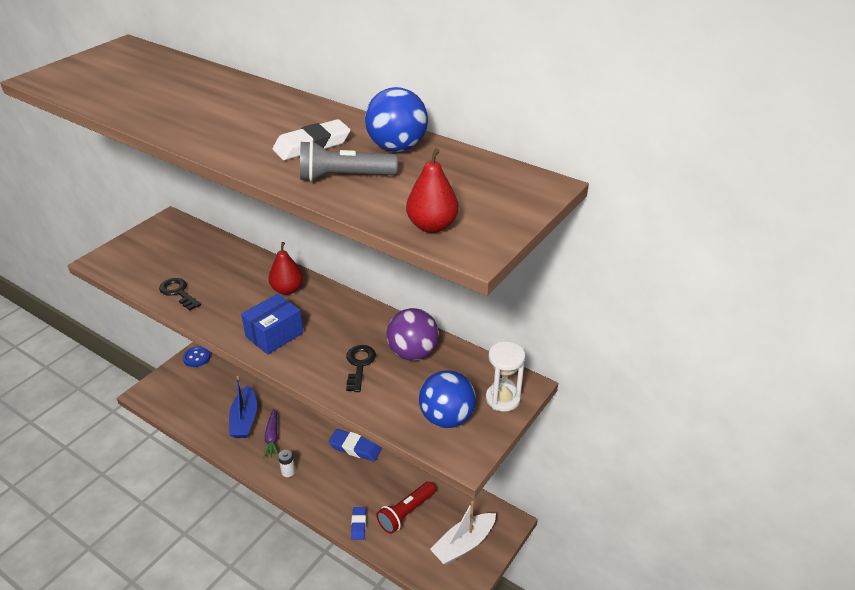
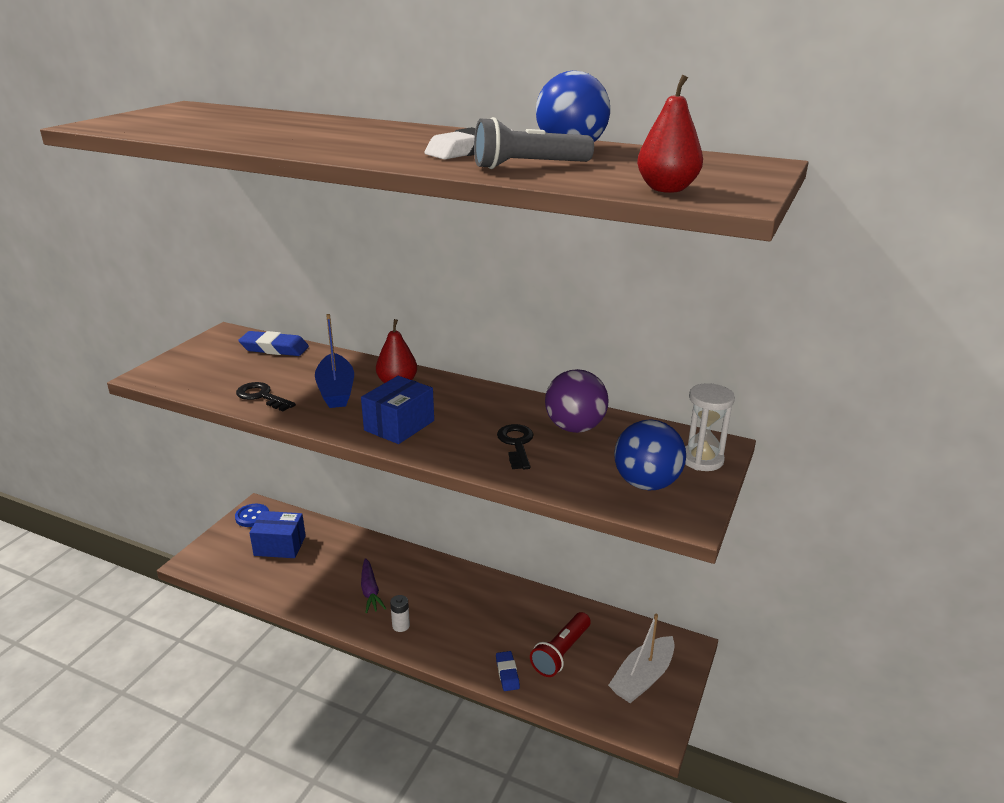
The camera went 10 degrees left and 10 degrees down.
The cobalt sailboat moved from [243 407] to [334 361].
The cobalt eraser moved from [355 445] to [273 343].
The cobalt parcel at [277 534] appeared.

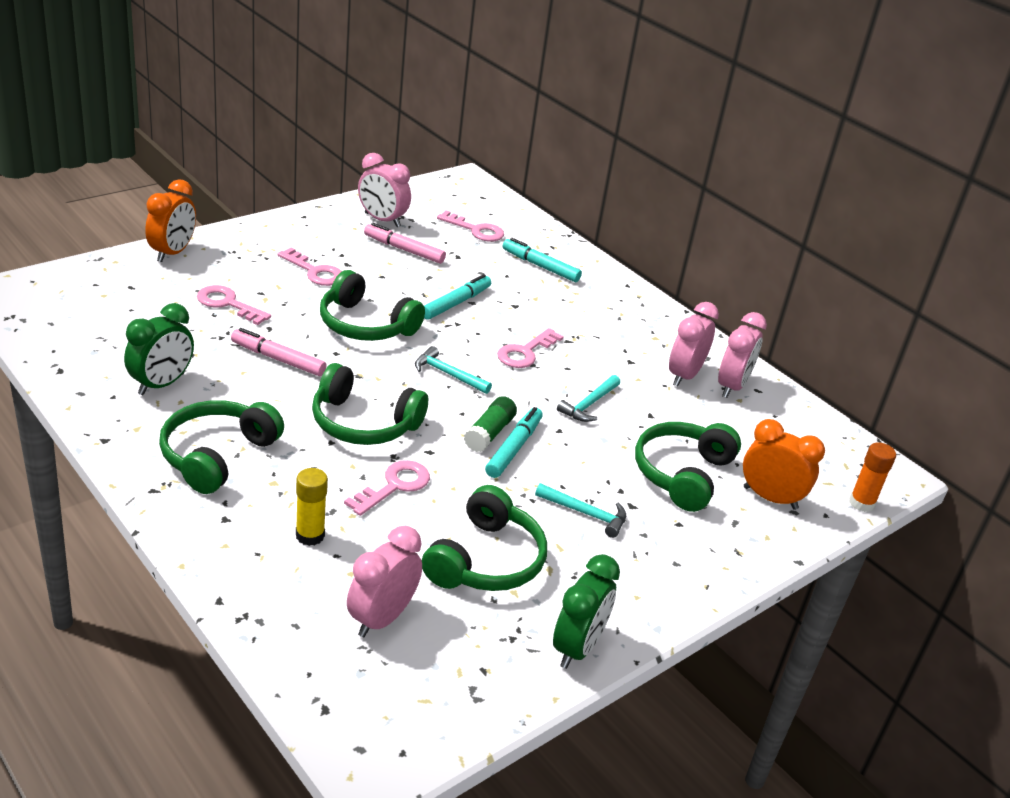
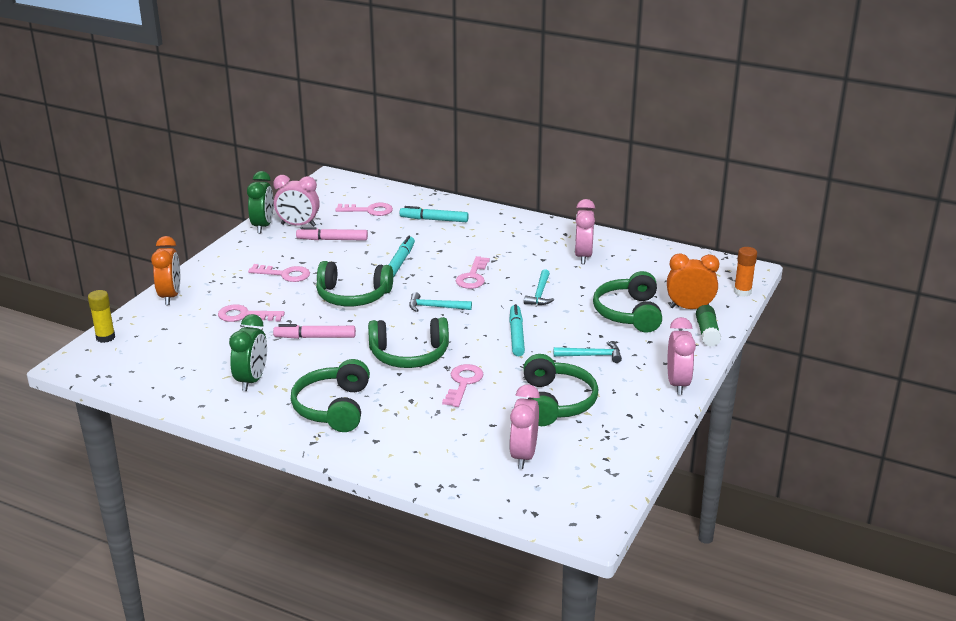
The camera went 20 degrees left and 5 degrees down.
The pink alarm clock moved from [742 355] to [681 356].
The leaf-green glue moved from [490 424] to [708 326].
The golden glue moved from [312 507] to [101 316].
The leaf-green alarm clock moved from [586 611] to [260 202].

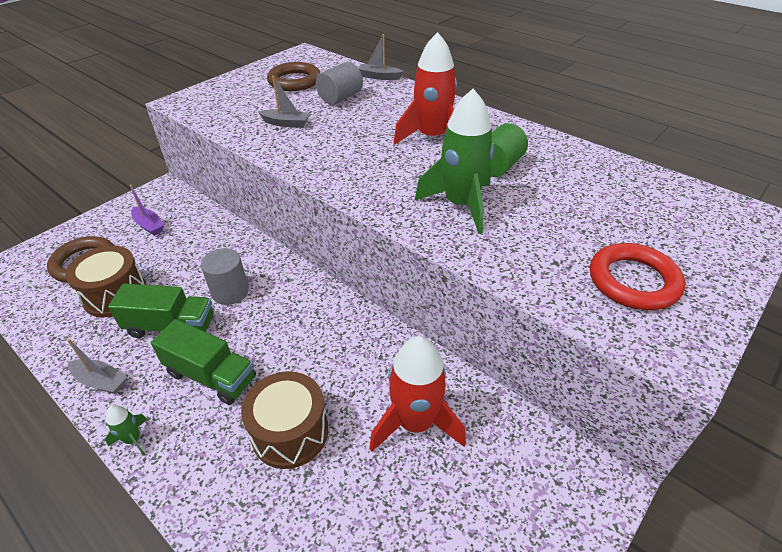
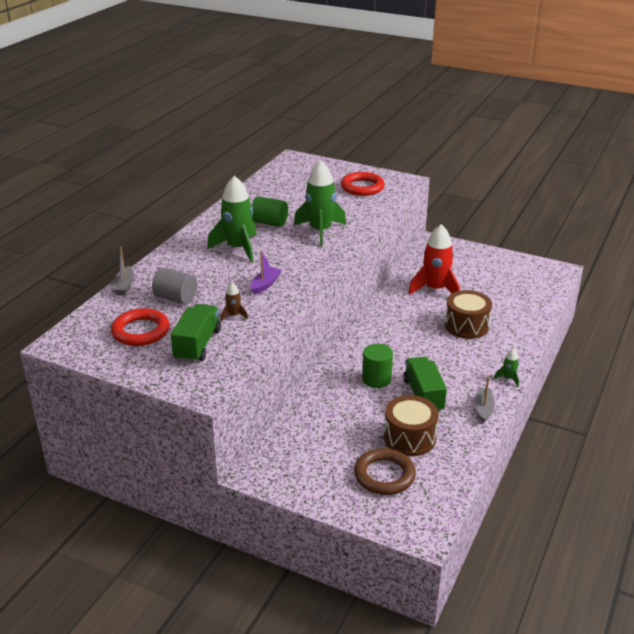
The camera went 105 degrees left and 10 degrees down.
The scarlet spaceship at [425 88] became the leaf-green spaceship at [232 219].
The dark brown torus at [293 76] became the scarlet torus at [140 327].
The ash-grey sailboat at [284 102] was replaced by the dark brown spaceship at [234 302].
The royal purple sailboat moved from [147 210] to [265 272].
The ash-grey cylinder shape at [225 276] became the leaf-green cylinder shape at [377 366].
The leaf-green truck moved from [203 362] to [196 333].

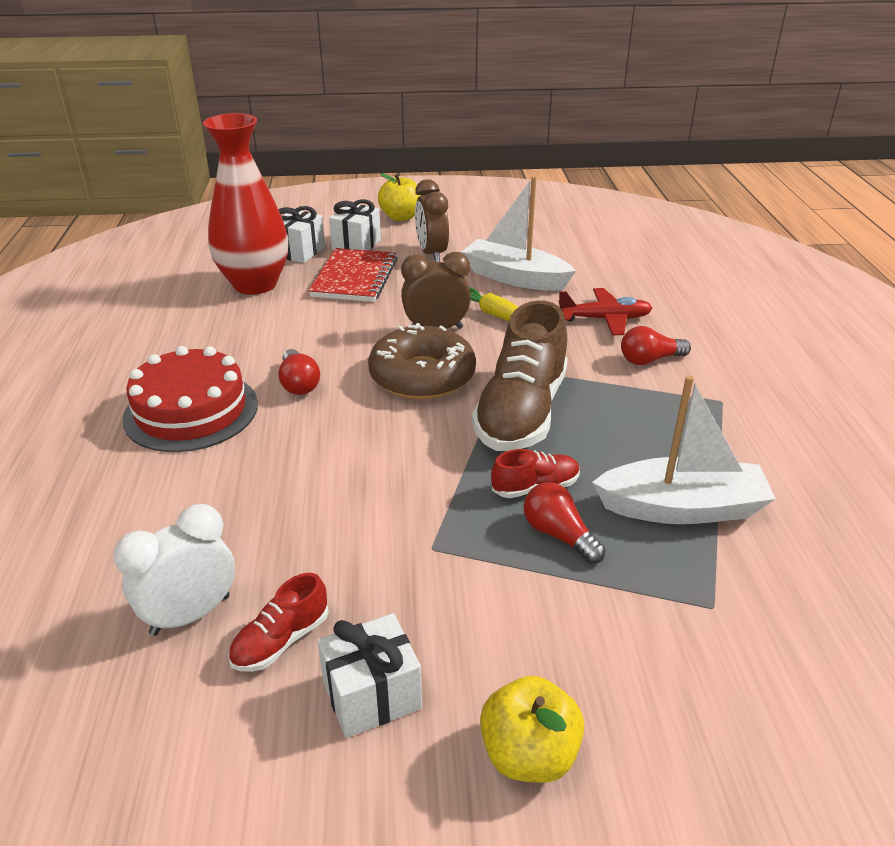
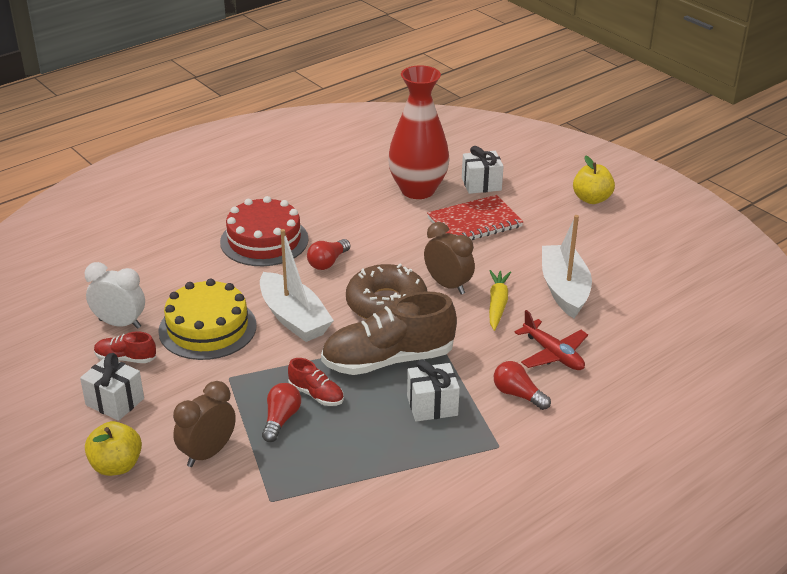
The camera went 55 degrees right and 0 degrees up.
The dark brown alarm clock moved from [432 220] to [204 424].
The pure white wrapped gift moved from [355 224] to [433 391].
The pure white sailboat moved from [684 449] to [297 285].
The golden layer cake at [207 319] appeared.

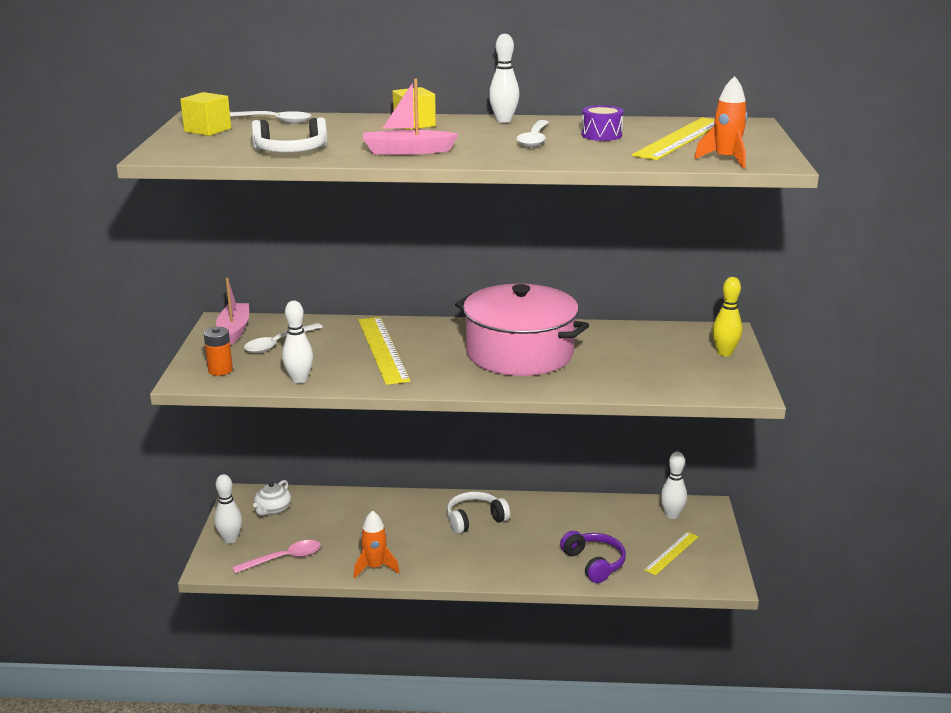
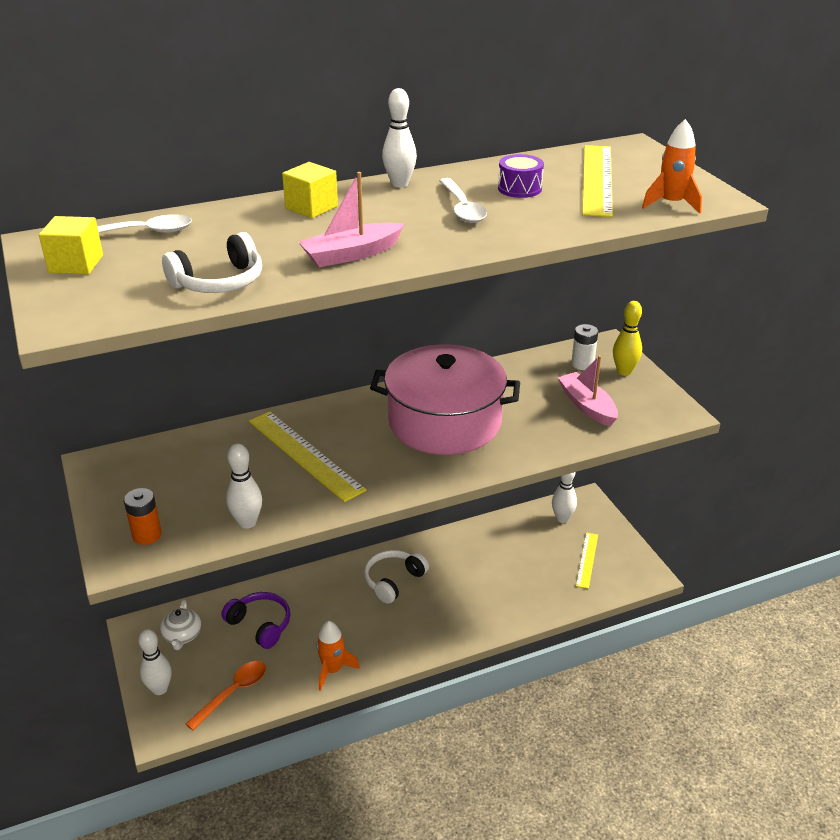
The camera went 25 degrees left and 10 degrees up.
The pink sailboat moved from [232 311] to [588 390].
The pure white spoon at [283 338] disappeared.
The royal purple headset moved from [593 557] to [256 620].
The pink spoon at [276 556] became the bright orange spoon at [226 695].
The pure white power cell at [584 347] appeared.

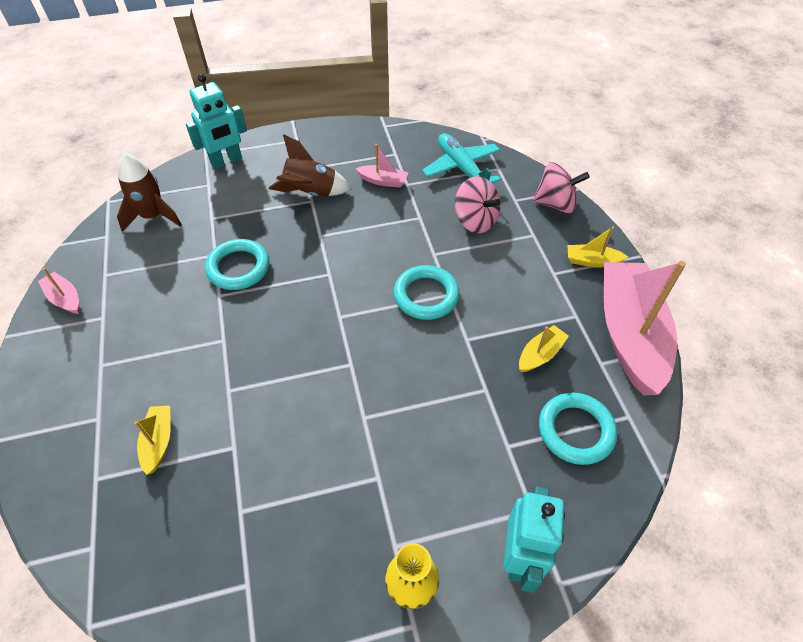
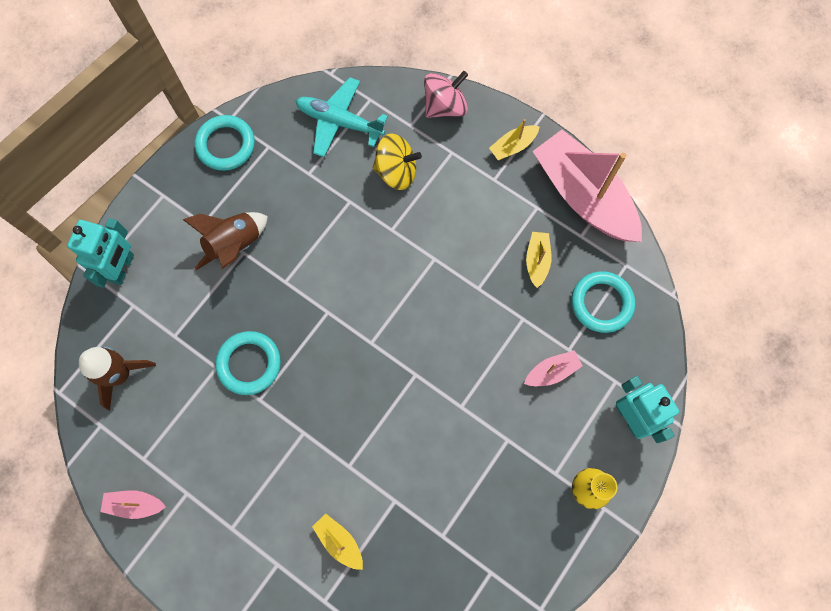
The camera went 40 degrees left and 20 degrees up.
The pink sailboat moved from [381 166] to [553 368].
The pink whirligig at [478 204] became the golden whirligig at [397 162].
The teal torus moved from [427 292] to [225 143].

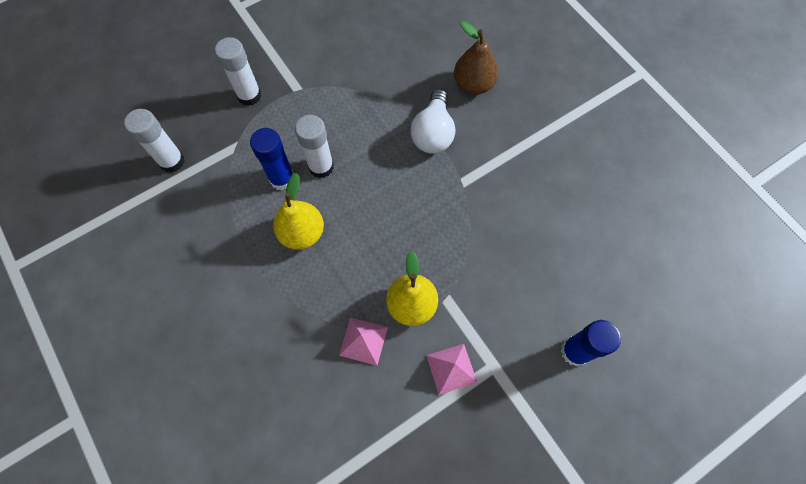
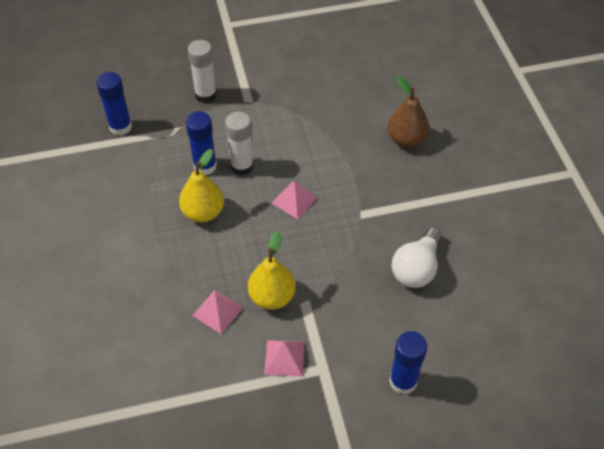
The camera went 20 degrees right and 15 degrees down.
The pure white light bulb moved from [432 121] to [417 258].
The pure white glue at [154 141] became the cobalt glue at [114 104].
The pink pyramid shape at [295 200] appeared.

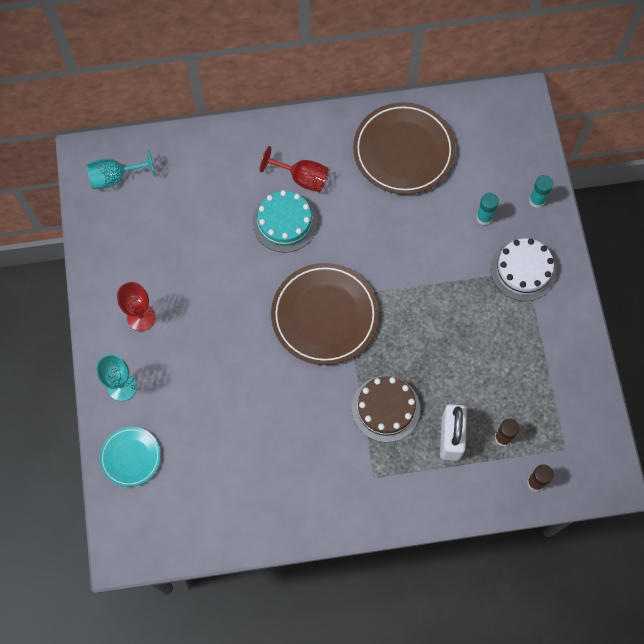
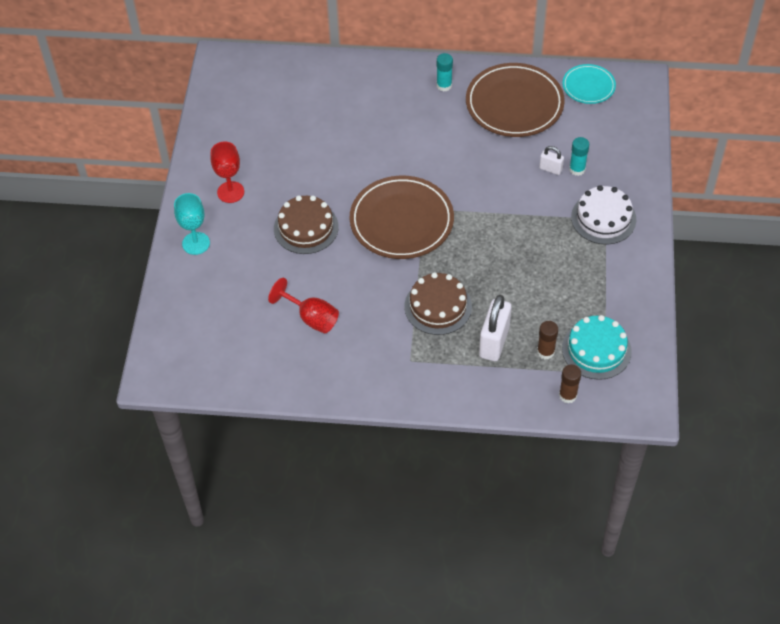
The camera went 15 degrees right and 15 degrees down.
The scarlet chalice moved from [294 169] to [303 305].
The teal chalice at [120 169] disappeared.
The teal glue moved from [541 191] to [445 72].
The teal layer cake moved from [285 221] to [597 347].
The teal flat dish moved from [130 457] to [589 84].
The pure white padlock at [551 160] appeared.
The dark brown layer cake at [306 224] appeared.

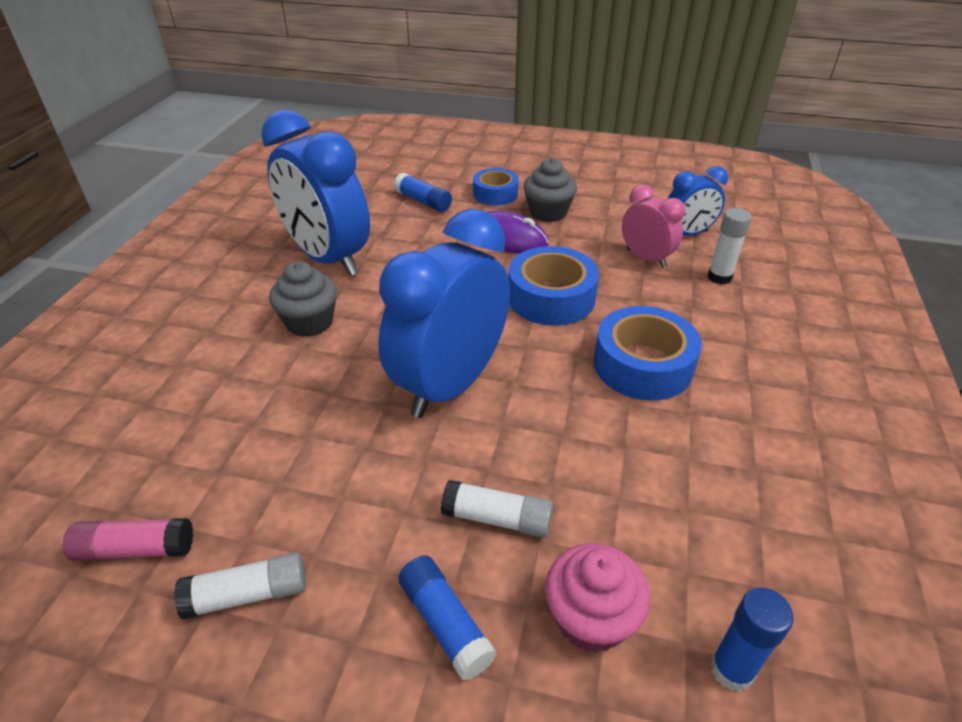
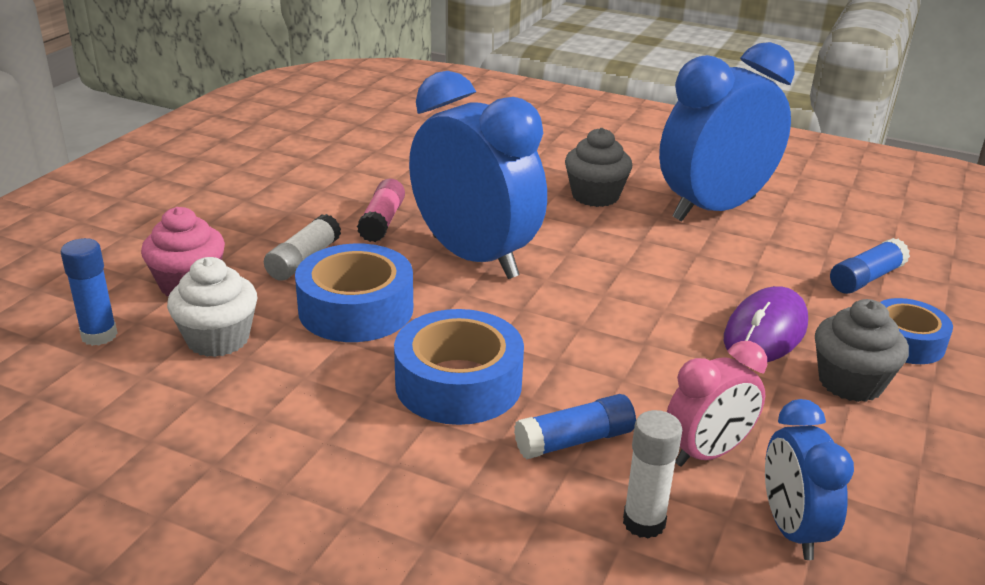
The camera went 100 degrees right and 10 degrees down.
The cobalt roll of tape moved from [553 286] to [354 293].
The pink glue moved from [128 539] to [381 210].
The pure white glue at [240 586] disappeared.
The cobalt glue moved from [447 618] to [575 426].
The pure white fairy cake at [212 307] appeared.

